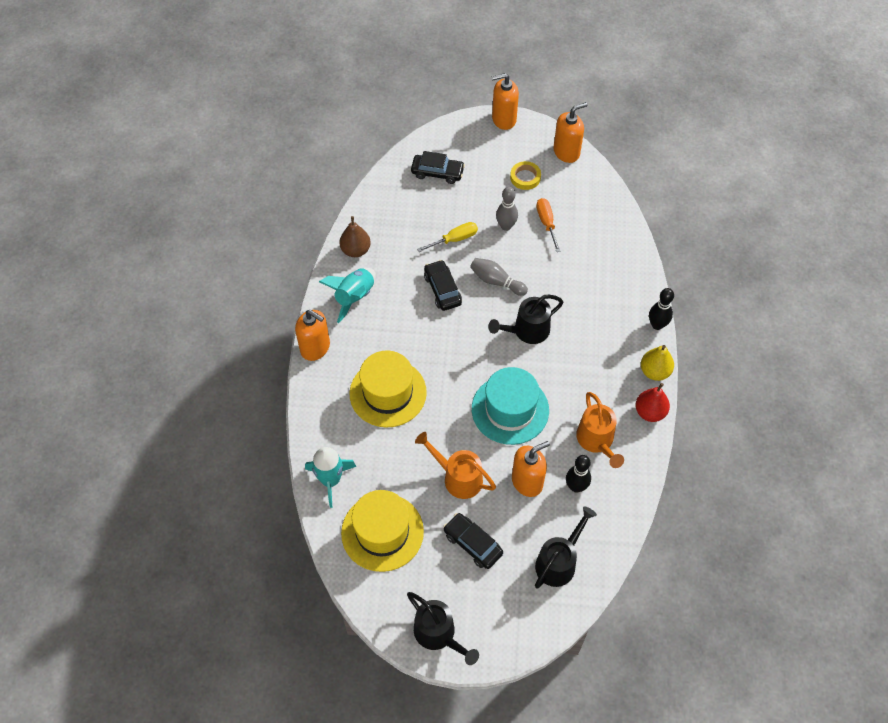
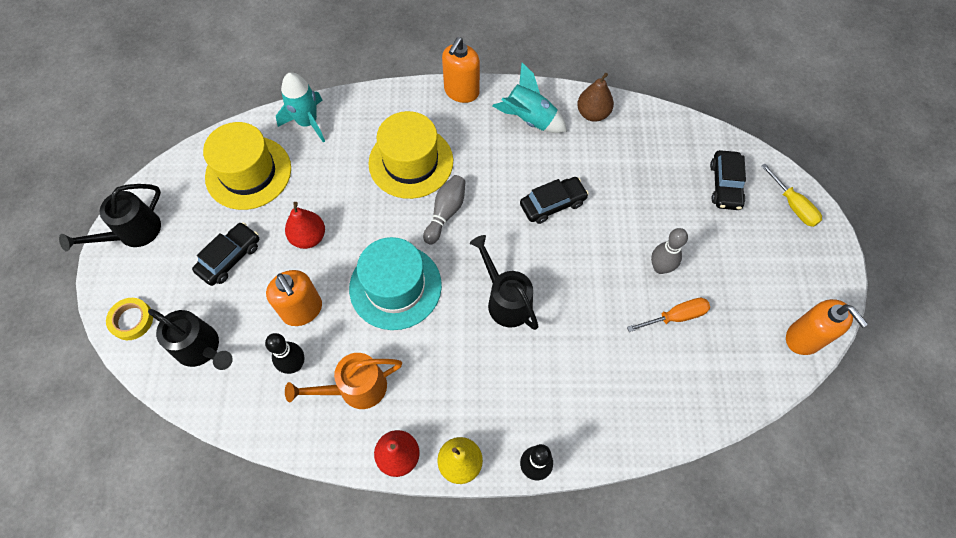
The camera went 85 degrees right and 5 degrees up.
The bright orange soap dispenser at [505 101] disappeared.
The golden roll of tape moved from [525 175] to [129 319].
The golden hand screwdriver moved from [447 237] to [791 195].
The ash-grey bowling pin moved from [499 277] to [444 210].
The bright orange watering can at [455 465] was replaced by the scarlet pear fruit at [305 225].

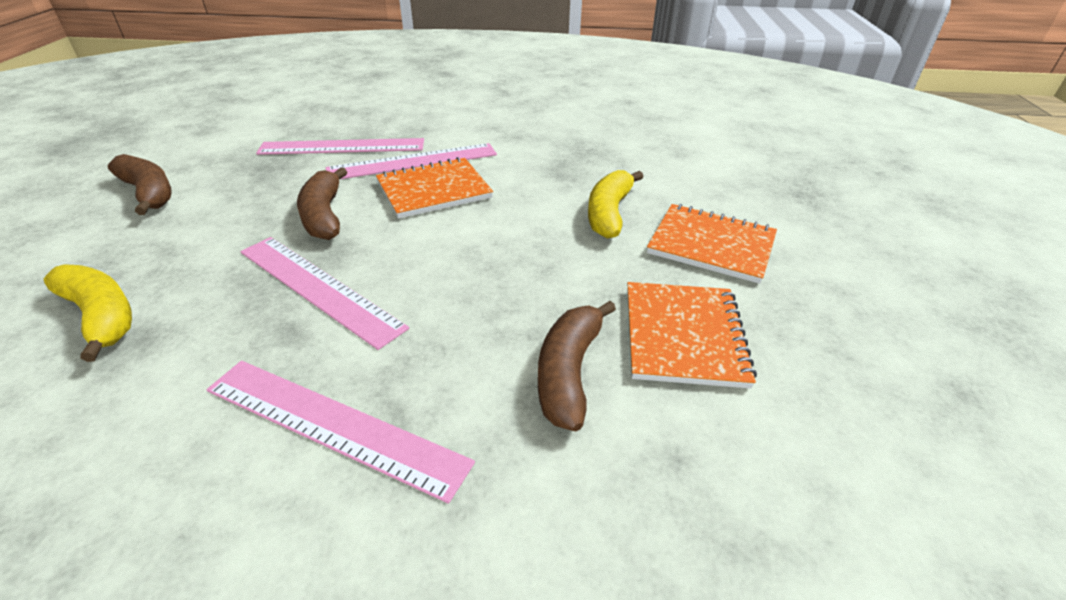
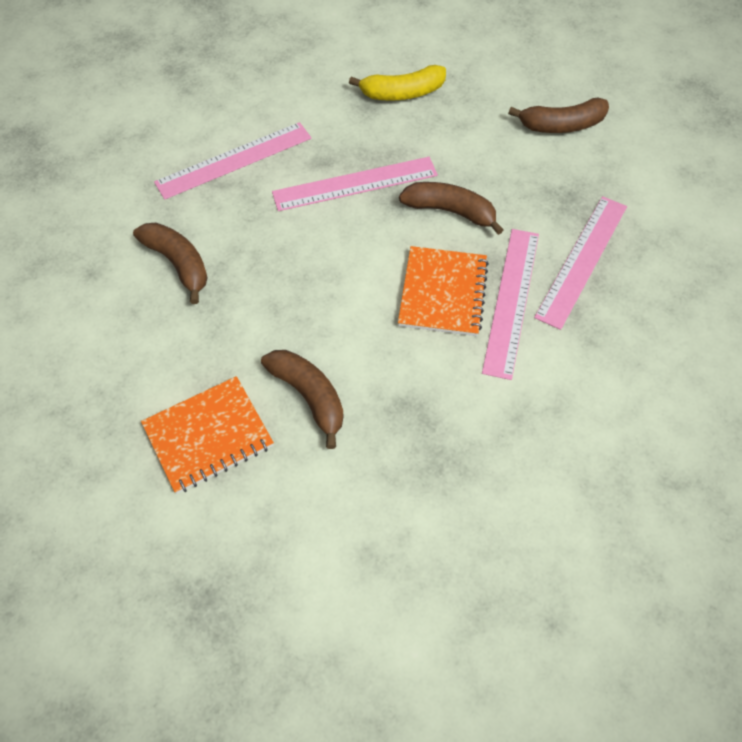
The camera went 125 degrees right and 20 degrees up.
The golden toy banana at [615 204] became the dark brown toy banana at [302 399].
The bright orange notebook at [692 335] disappeared.

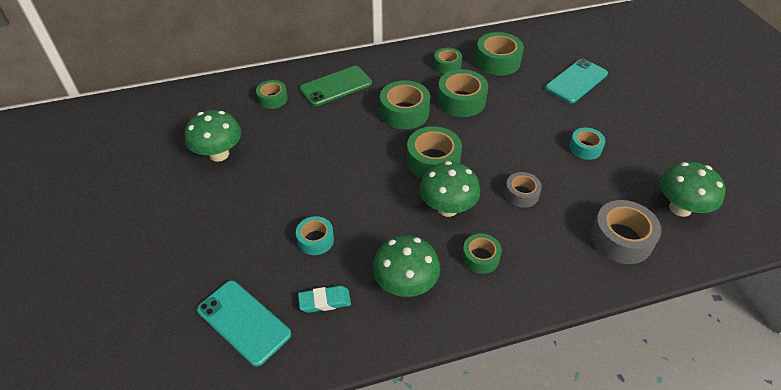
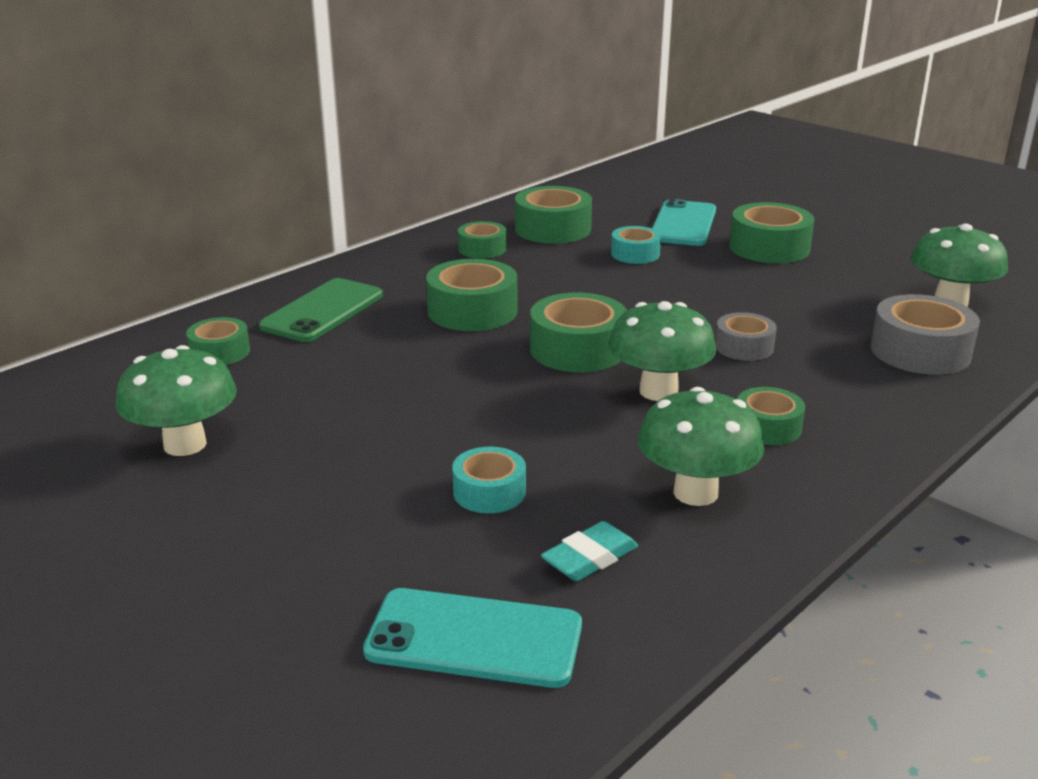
The camera went 30 degrees left and 20 degrees down.
The leaf-green roll of tape moved from [462 93] to [772 232].
The teal roll of tape moved from [587 143] to [636 245].

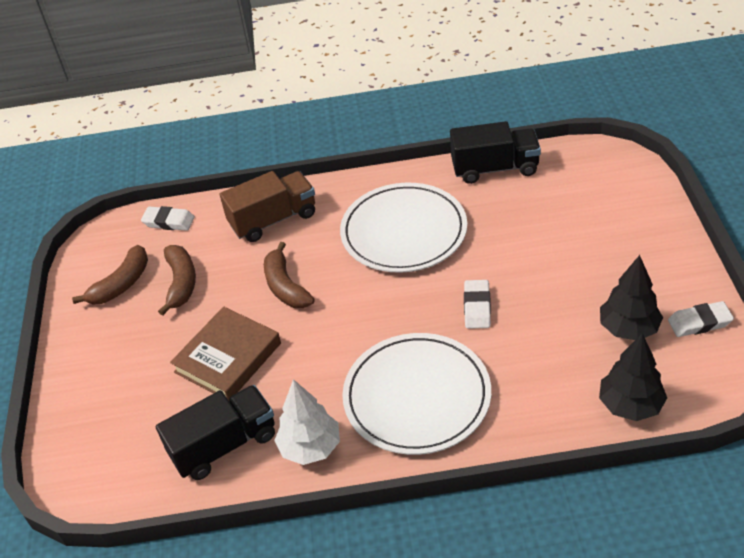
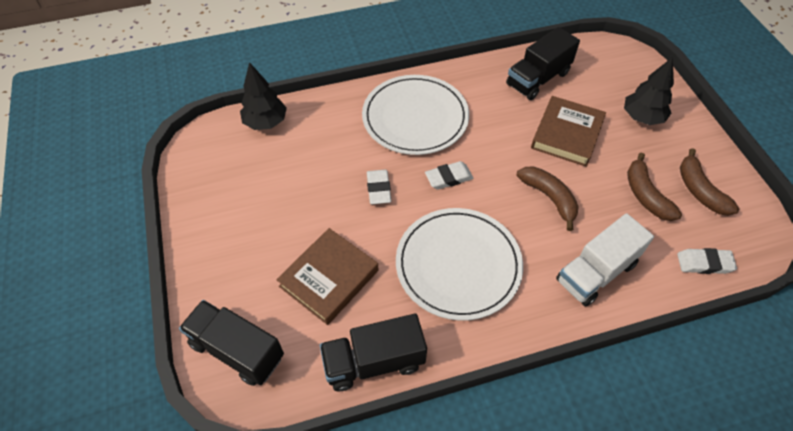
The camera went 165 degrees right and 10 degrees up.
The dark brown truck at [267 206] became the pure white truck at [605 259].
The dark brown toy banana at [110 274] turned 45 degrees counterclockwise.
The black toy tree moved from [631 297] to [649 91].
The pure white eraser moved from [701 319] to [449 175].
The pure white toy tree at [307 422] disappeared.
The dark brown book at [327 276] appeared.
The black truck at [231 343] appeared.

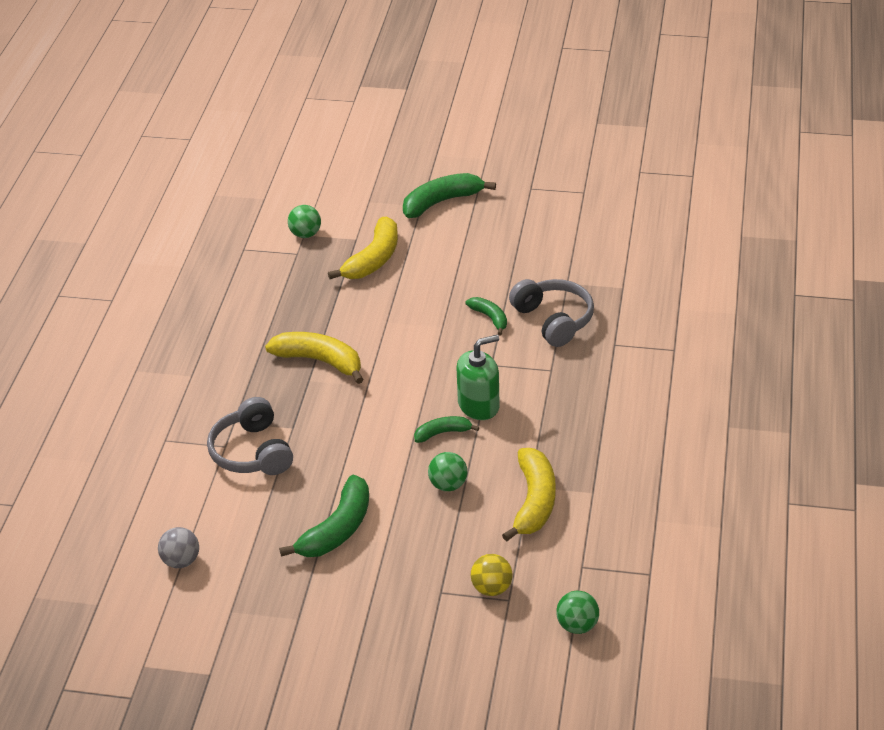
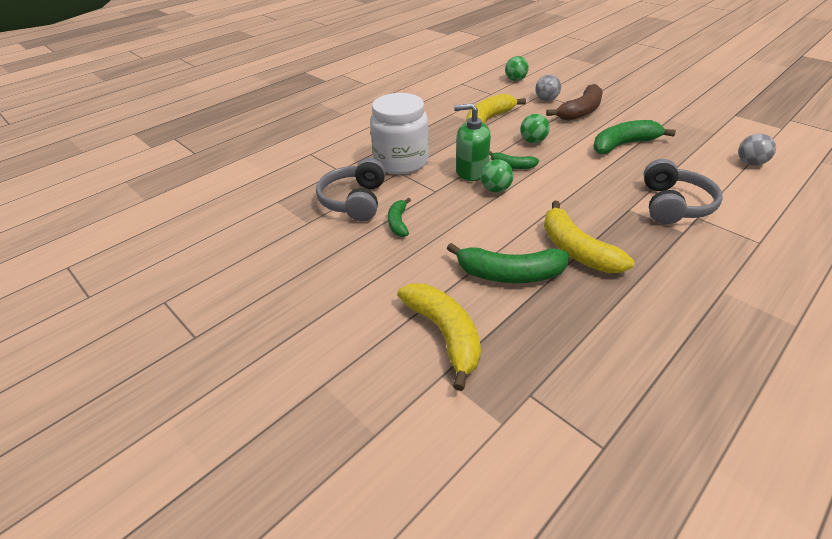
The camera went 145 degrees left and 0 degrees up.
The leaf-green toy banana moved from [449 195] to [508 263].
The leaf-green ball moved from [304 221] to [497 176].
The golden toy banana at [363 248] turned 90 degrees clockwise.
The golden ball at [492 575] became the ash-grey ball at [548 88].
The dark brown toy banana at [574 102] appeared.
The pure white preserve jar at [399 133] appeared.

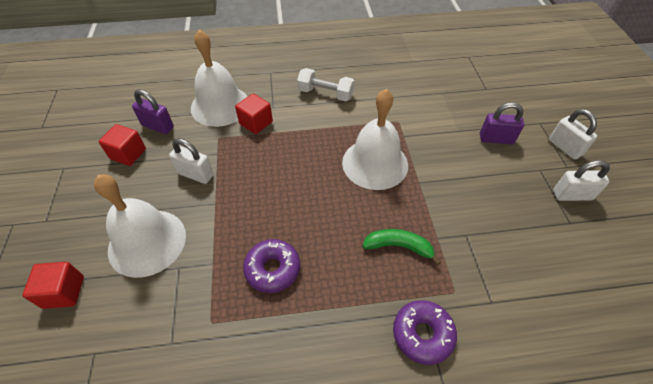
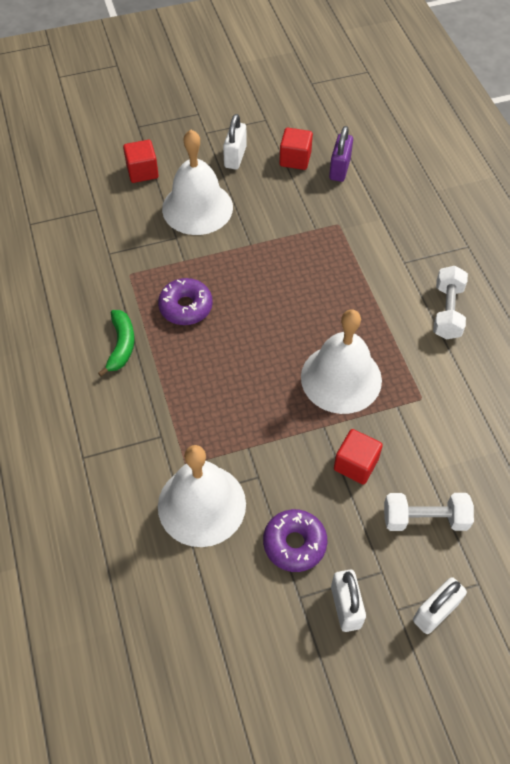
The camera went 80 degrees right and 5 degrees up.
The pure white school bell moved from [219 78] to [202 496].
The scarlet block moved from [254 114] to [358 457].
The royal purple padlock at [502 123] was replaced by the pure white hand weight at [429 512].
The pure white padlock moved from [191 161] to [235 142].
The leaf-green toy banana moved from [402 247] to [116 343].
The royal purple donut moved from [425 332] to [295 540].

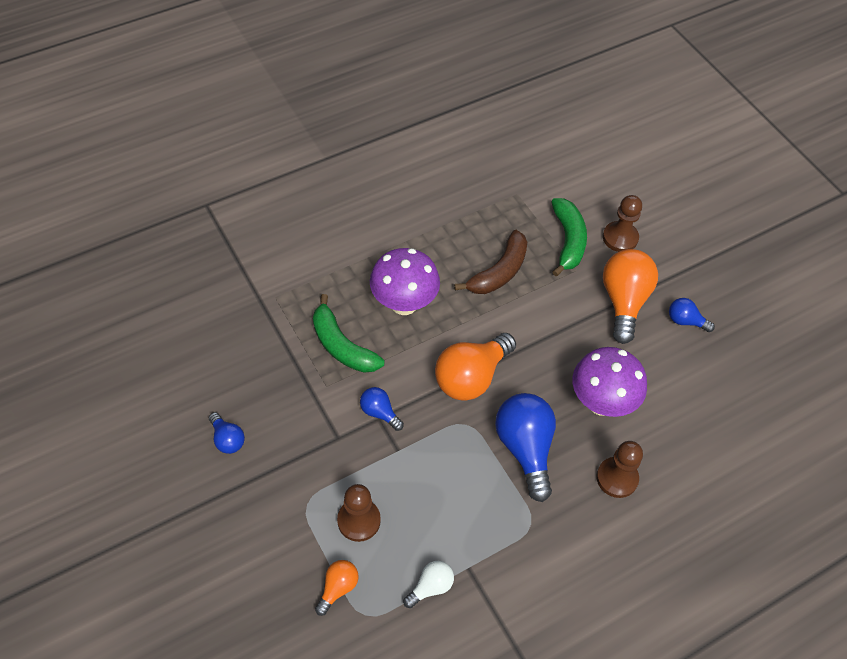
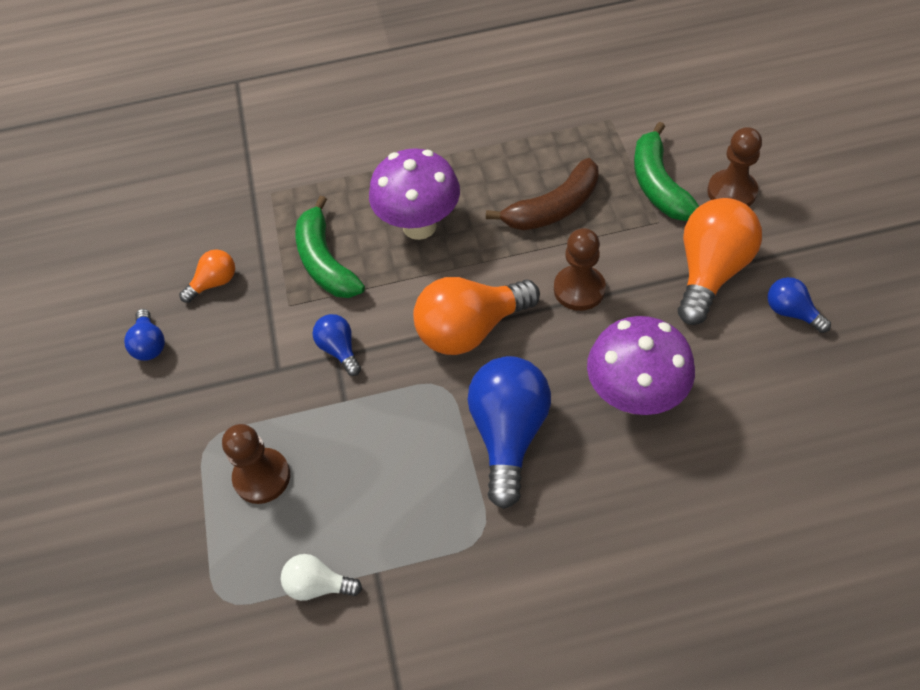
The camera went 25 degrees right and 0 degrees up.
The leaf-green toy banana at [569 237] turned 150 degrees clockwise.
The dark brown game pawn moved from [619 469] to [580 269].
The bright orange light bulb moved from [336 588] to [207 276].
The pure white light bulb at [428 584] turned 150 degrees counterclockwise.

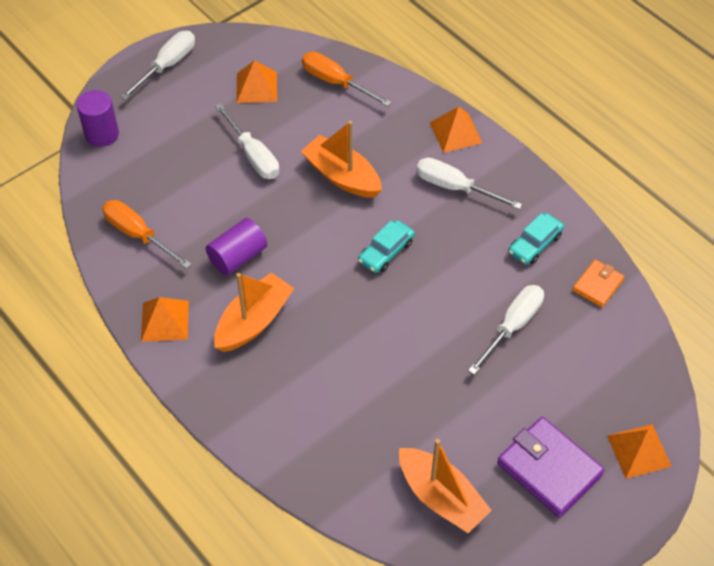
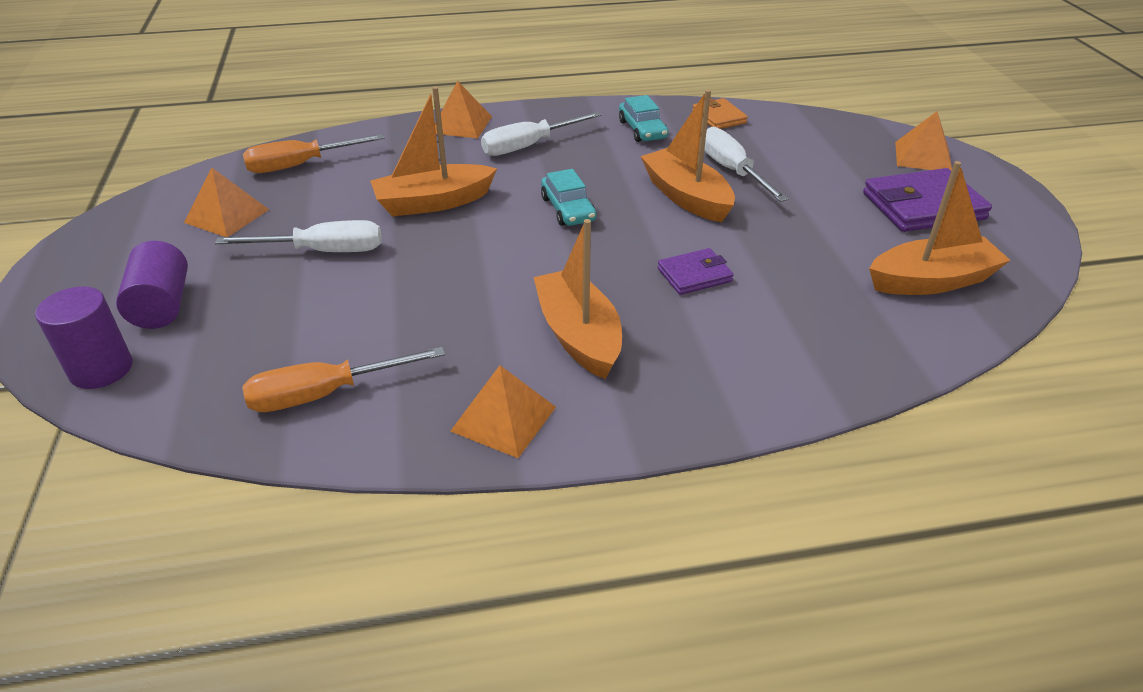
The camera went 60 degrees left and 15 degrees down.
The pure white hand screwdriver at [157 65] disappeared.
The royal purple cylinder shape moved from [236 246] to [152 285].
The bright orange sailboat at [687 155] appeared.
The royal purple card wallet at [696 271] appeared.

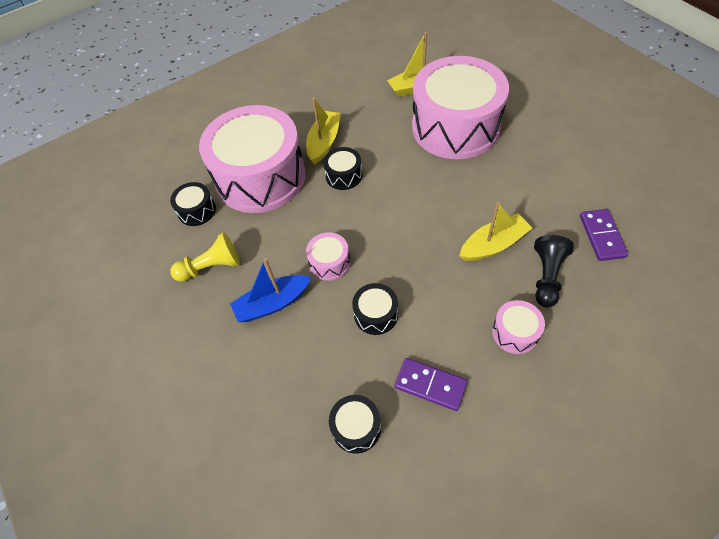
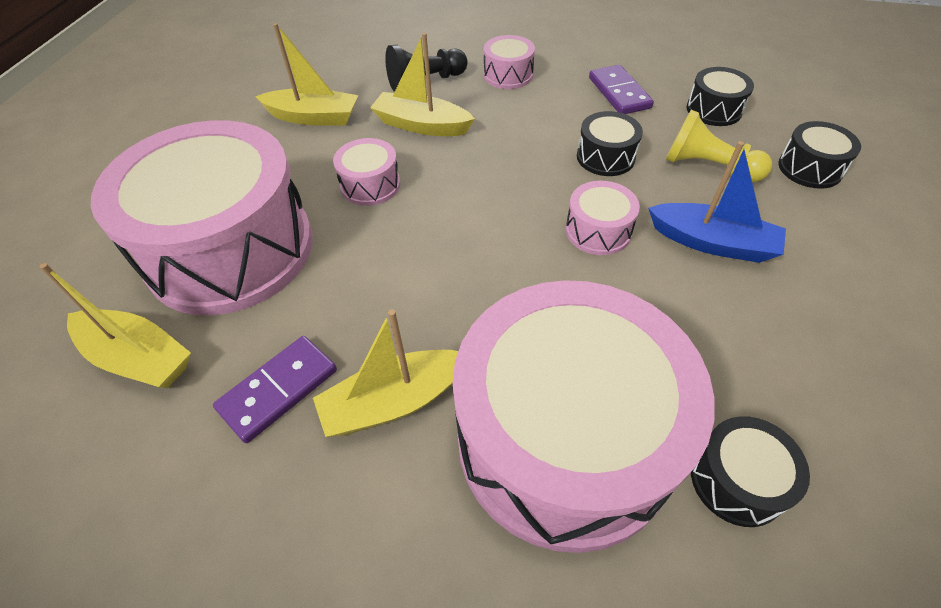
The camera went 135 degrees left and 5 degrees down.
The black toy drum moved from [342 168] to [819 155].
The royal purple domino moved from [604 235] to [275 389].
The golden game pawn moved from [205 257] to [719 146].
The golden sailboat at [306 74] appeared.
The pink toy drum at [366 172] appeared.

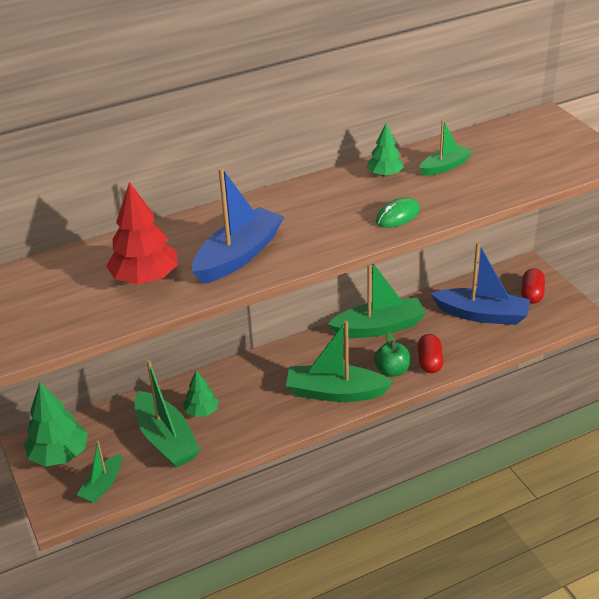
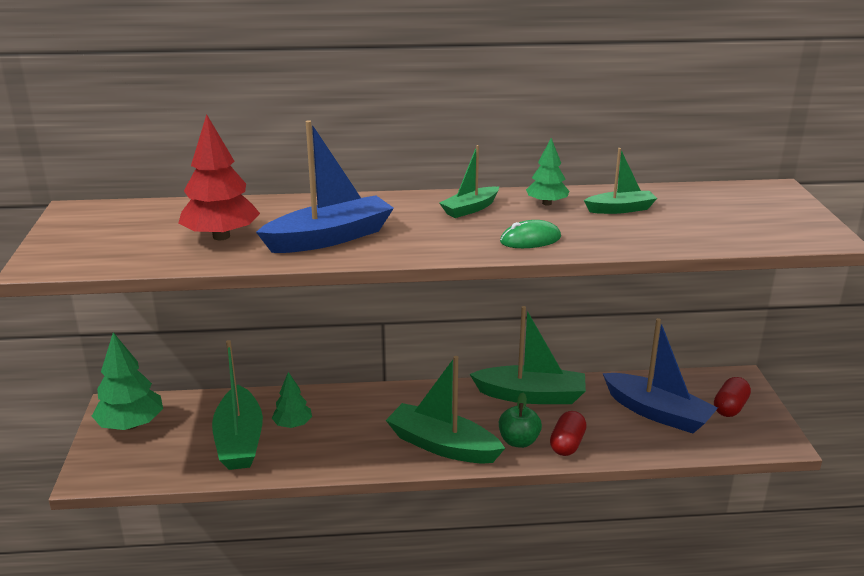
The camera went 20 degrees right and 10 degrees down.
The leaf-green sailboat moved from [99 472] to [469 181].

